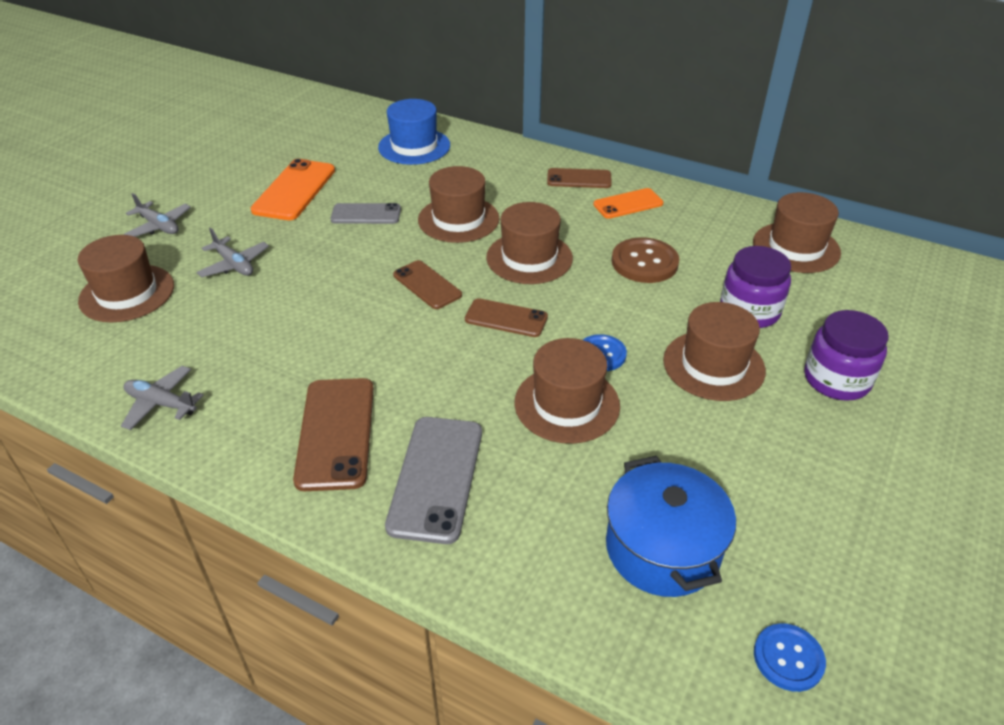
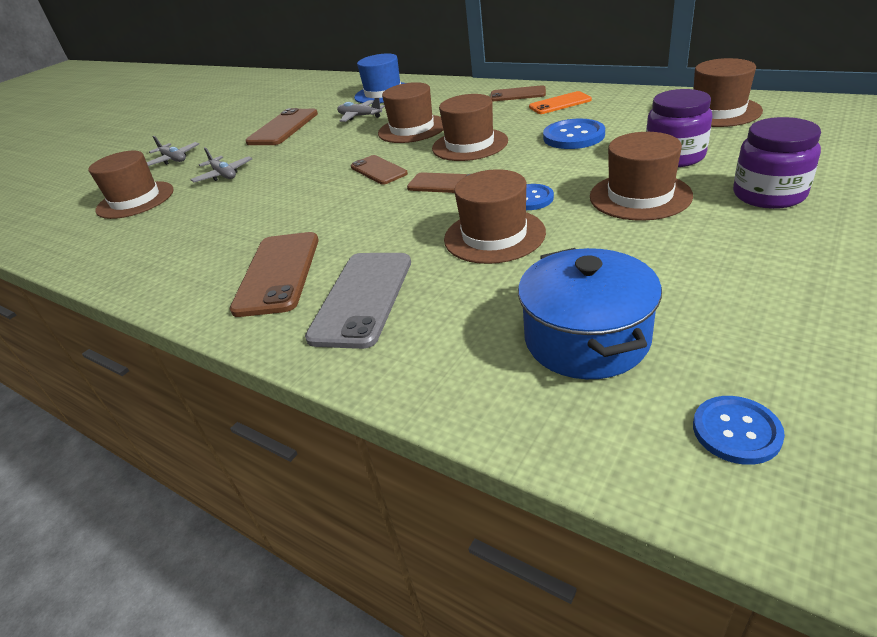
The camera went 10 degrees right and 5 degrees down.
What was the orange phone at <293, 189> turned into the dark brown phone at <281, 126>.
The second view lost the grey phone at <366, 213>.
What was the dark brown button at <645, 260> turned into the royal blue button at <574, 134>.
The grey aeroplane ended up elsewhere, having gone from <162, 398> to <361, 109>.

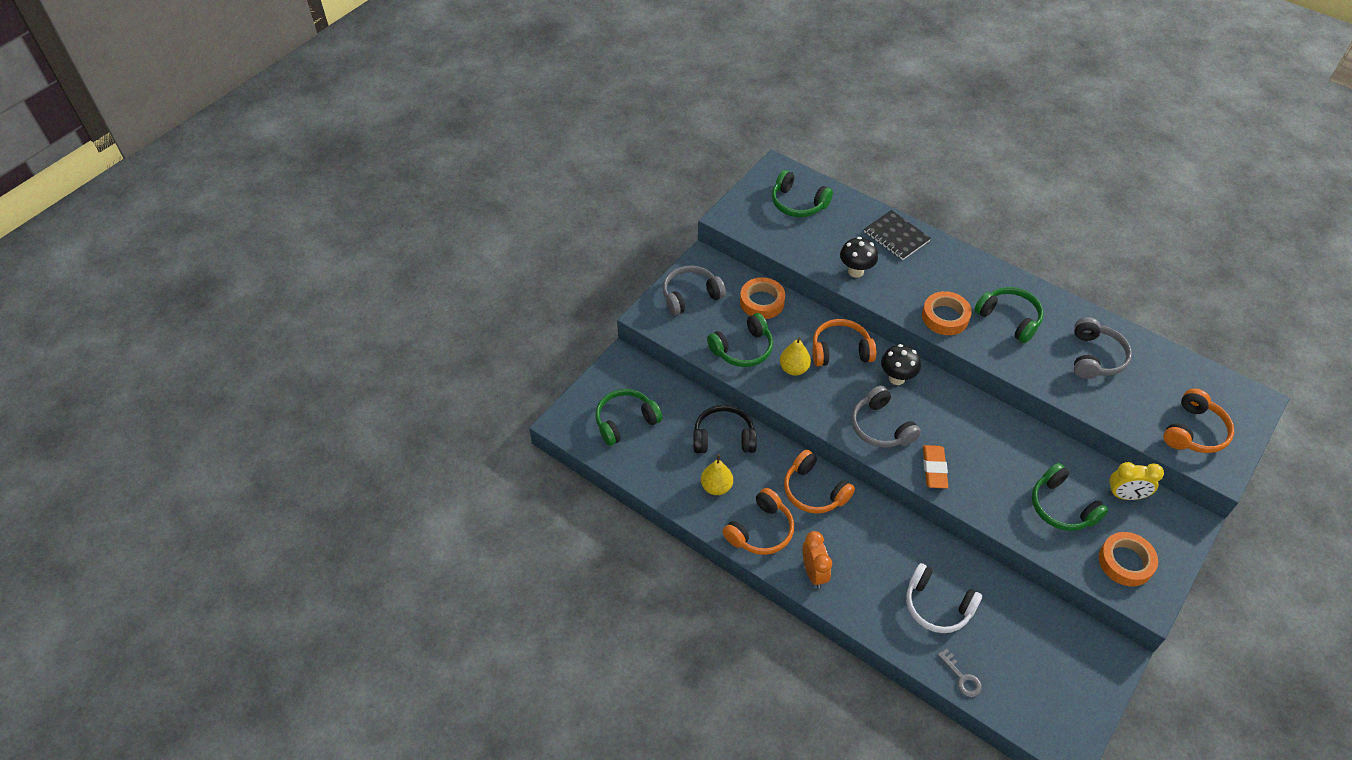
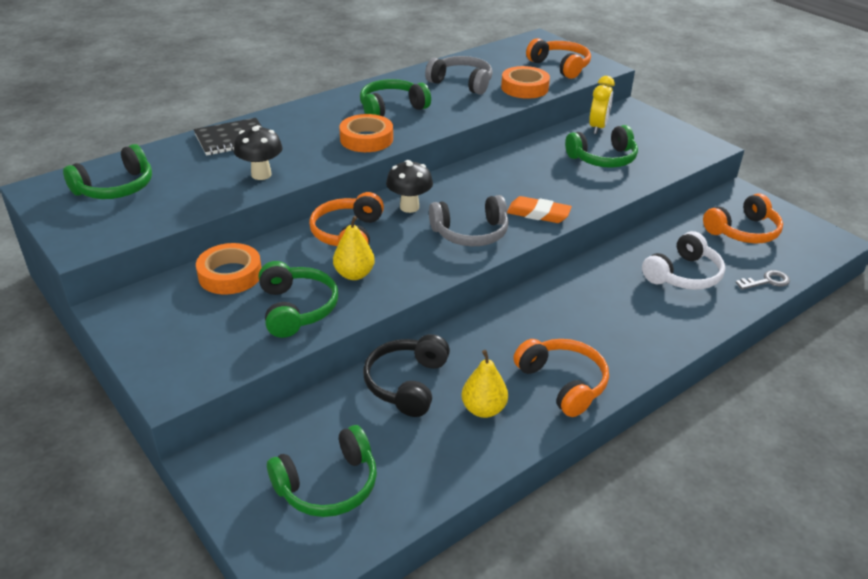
The camera went 75 degrees left and 15 degrees down.
The second view lost the grey over-ear headphones at <694, 290>.
The leaf-green over-ear headphones at <629, 417> ended up facing another way, 105 degrees counterclockwise from before.
The orange over-ear headphones ended up elsewhere, having gone from <819, 482> to <743, 218>.
The second view lost the orange alarm clock at <817, 559>.
The orange sticky tape ended up elsewhere, having gone from <1128, 559> to <525, 82>.

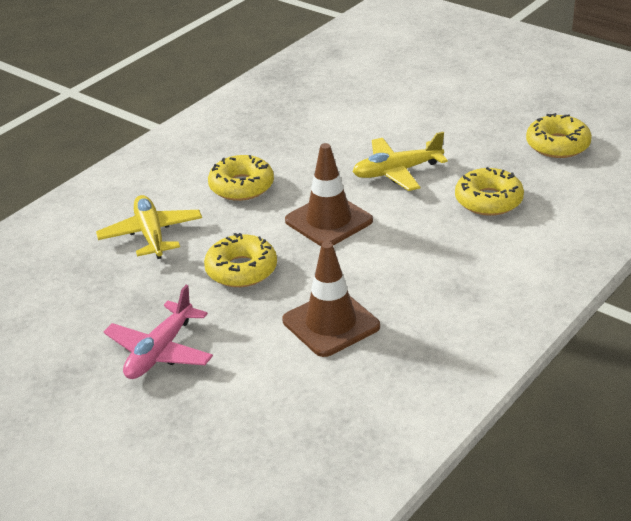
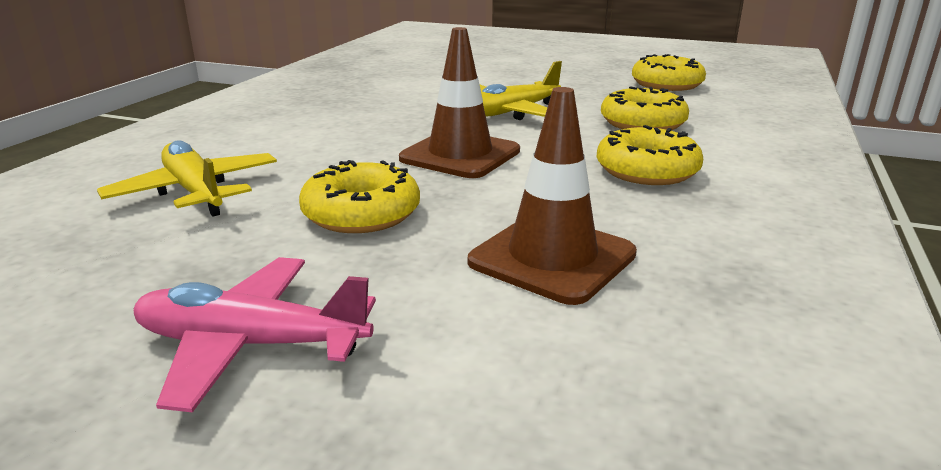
The camera went 20 degrees left and 10 degrees down.
The bright yellow doughnut ended up elsewhere, having gone from <241, 178> to <650, 155>.
The pink aeroplane at <158, 332> ended up facing another way, 90 degrees clockwise from before.

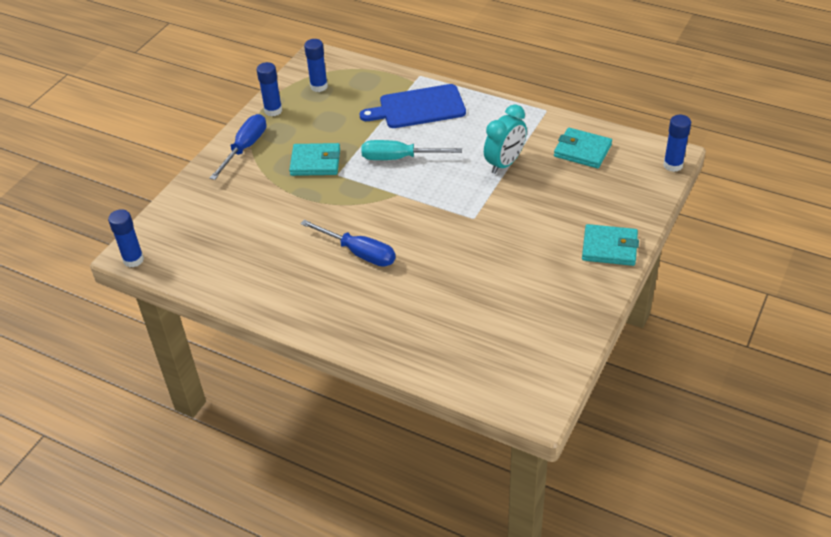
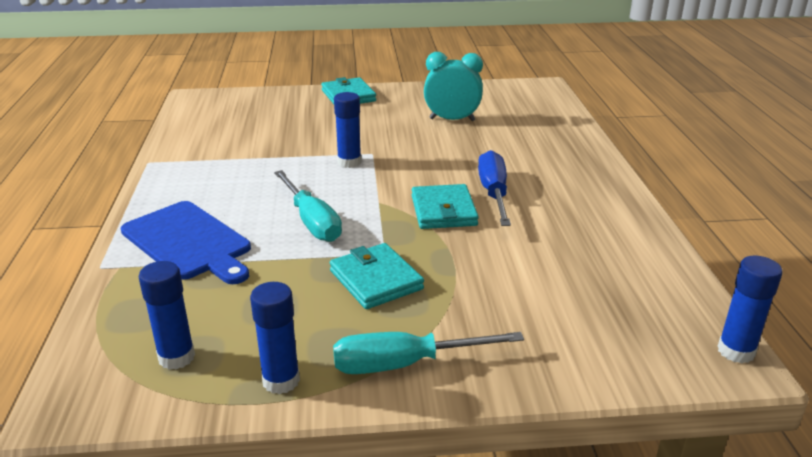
The camera went 125 degrees left and 15 degrees down.
The teal alarm clock ended up elsewhere, having gone from <505, 139> to <453, 86>.
What was the royal blue flat screwdriver at <238, 147> turned into the teal flat screwdriver at <428, 353>.
The royal blue glue stick ended up elsewhere, having gone from <677, 143> to <348, 130>.
The teal billfold ended up elsewhere, having gone from <583, 148> to <445, 206>.

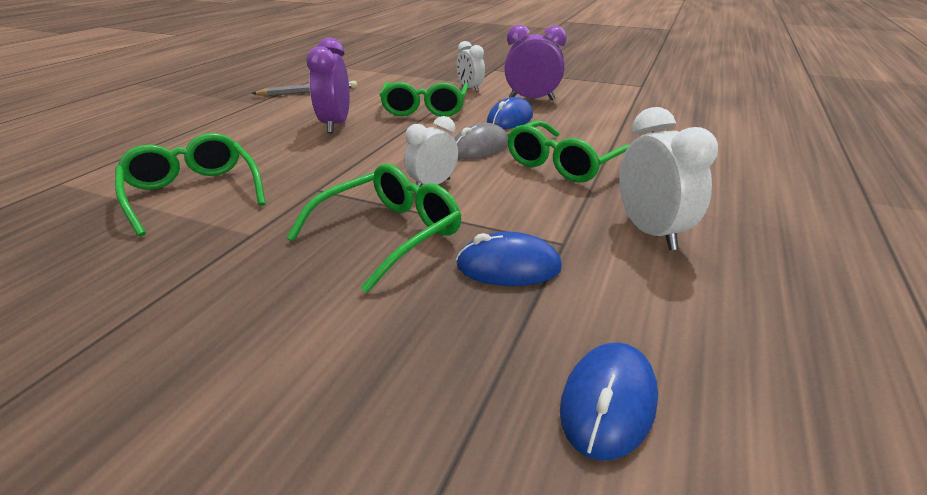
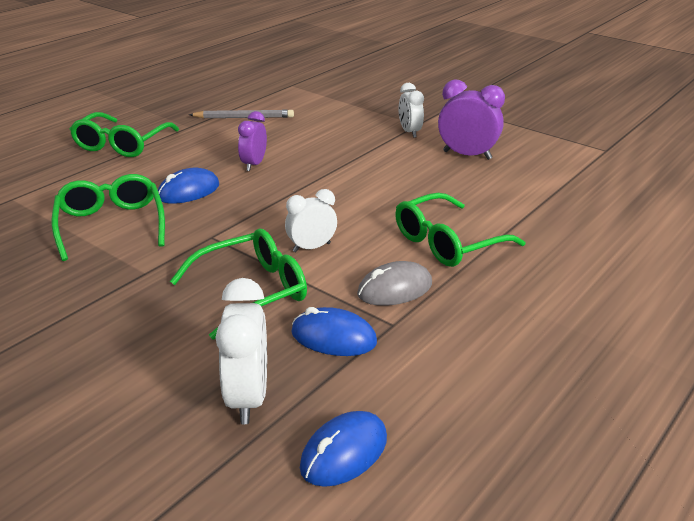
The camera went 15 degrees right and 0 degrees up.
The size of the purple alarm clock at <328, 85> changed by a factor of 0.66.
The leaf-green eyeglasses ended up elsewhere, having gone from <424, 99> to <124, 134>.
The royal blue PC mouse ended up elsewhere, having gone from <510, 113> to <188, 186>.
The pure white alarm clock ended up elsewhere, having gone from <668, 178> to <241, 351>.
The grey PC mouse ended up elsewhere, having gone from <481, 141> to <394, 283>.

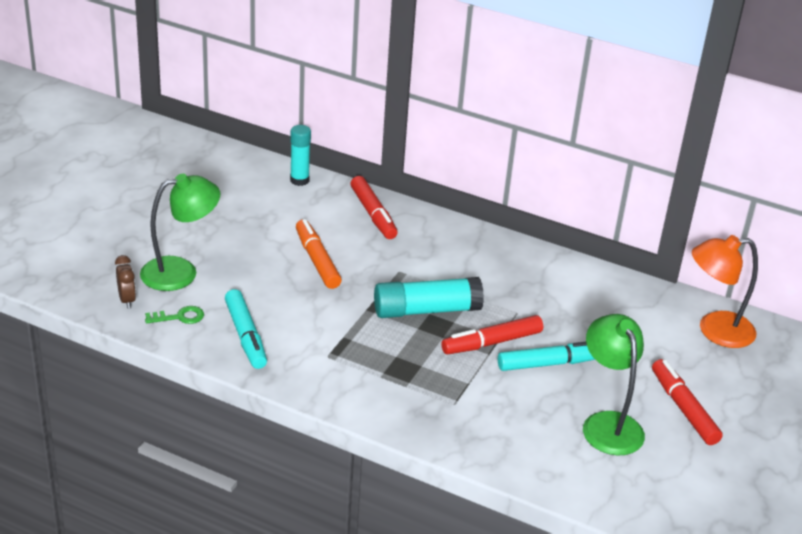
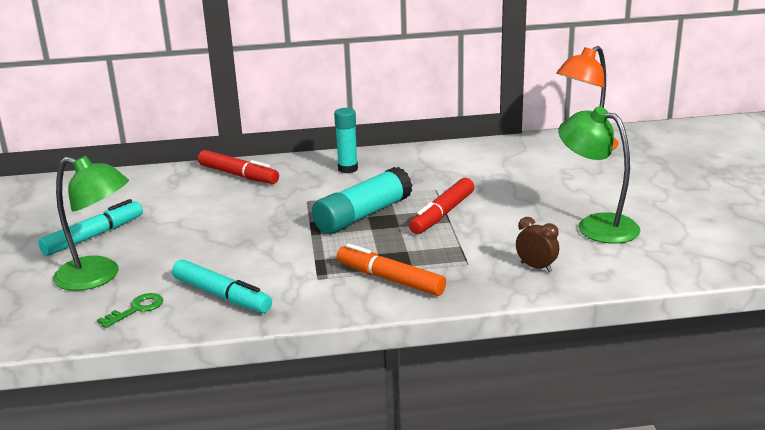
The camera went 30 degrees left and 10 degrees down.
The teal glue stick ended up elsewhere, having gone from <300, 155> to <346, 140>.
The leaf-green desk lamp at <180, 232> ended up facing another way, 75 degrees clockwise from before.
The orange marker ended up elsewhere, having gone from <319, 254> to <391, 269>.
The dark brown alarm clock ended up elsewhere, having gone from <125, 282> to <537, 244>.
The teal marker ended up elsewhere, having gone from <546, 356> to <90, 227>.
The second view lost the red marker at <687, 402>.

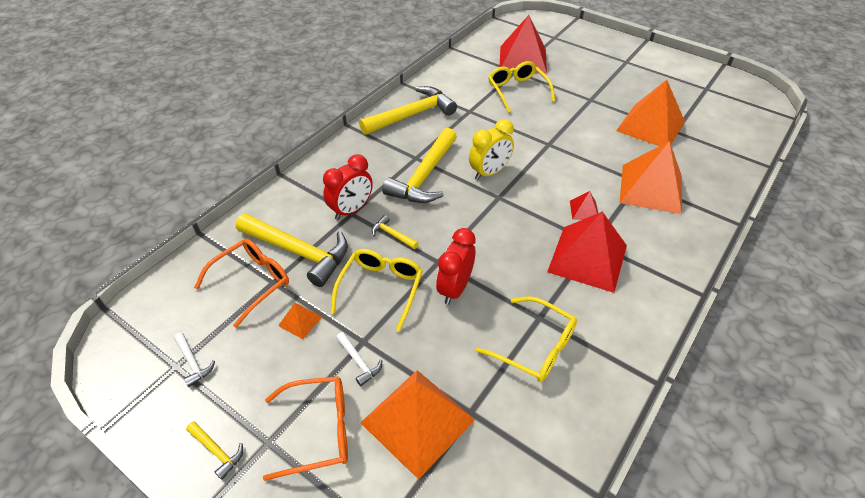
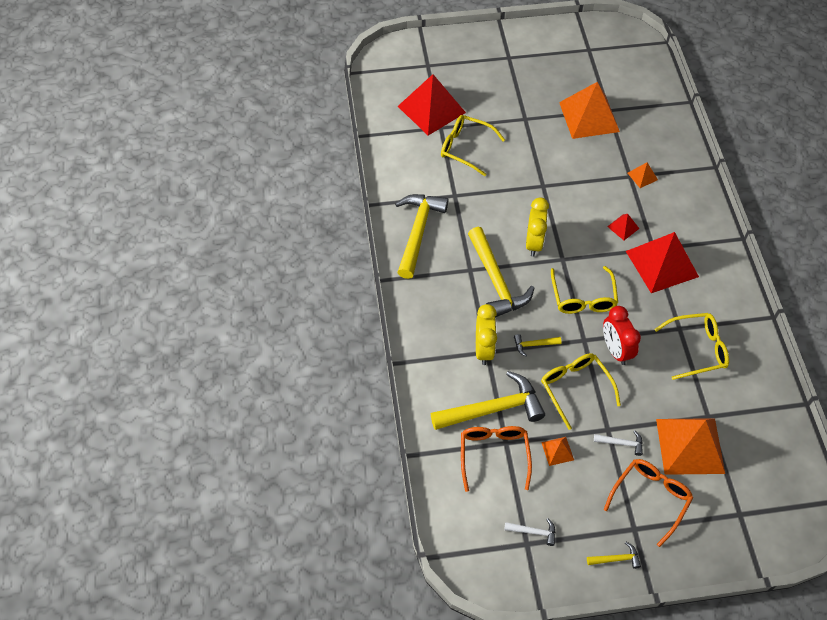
The camera went 45 degrees left and 10 degrees up.
The size of the orange solid pyramid at <651, 177> changed by a factor of 0.43.
What was the red alarm clock at <348, 187> turned into the bright yellow alarm clock at <486, 334>.
The second view gained the bright yellow eyeglasses at <584, 290>.

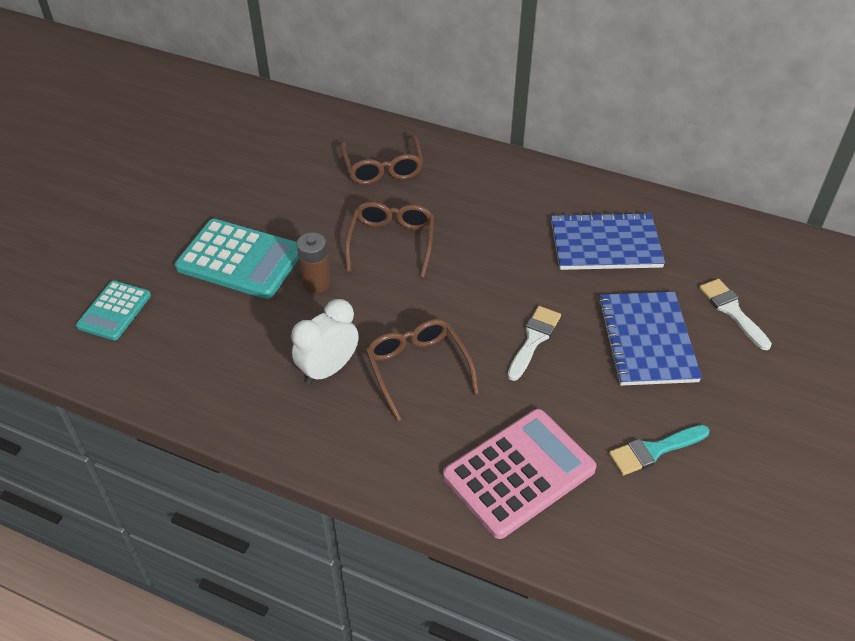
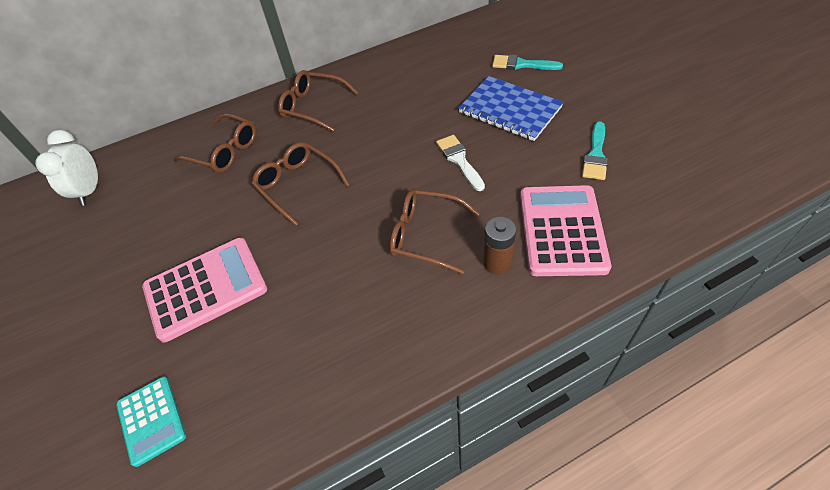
The camera went 45 degrees left and 5 degrees up.
The second view lost the royal blue exercise book at <608, 241>.
What was the teal adding machine at <237, 259> turned into the pink adding machine at <204, 289>.
The dark brown AA battery ended up elsewhere, having gone from <314, 262> to <500, 246>.
What was the pure white paint brush at <735, 314> turned into the teal paint brush at <527, 62>.
The pure white alarm clock ended up elsewhere, having gone from <325, 341> to <66, 168>.
The second view gained the dark brown eyeglasses at <318, 101>.

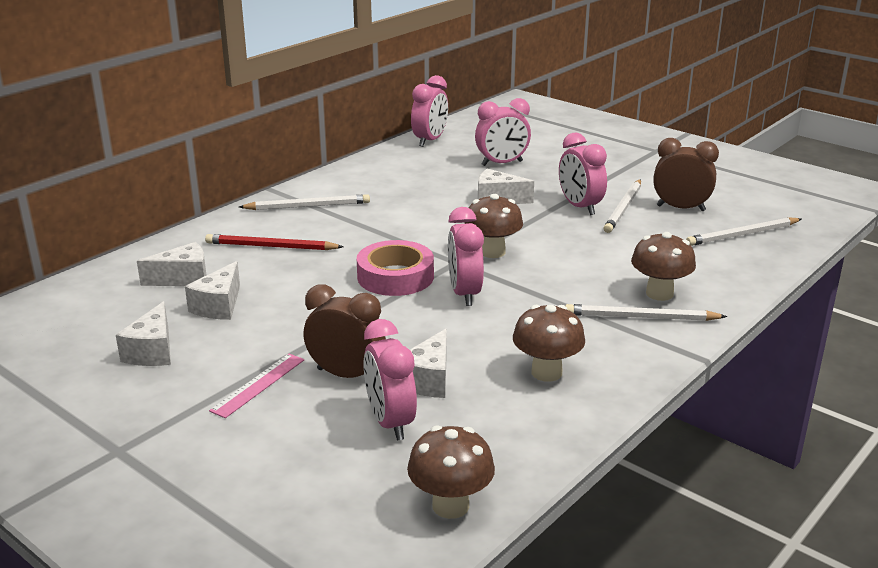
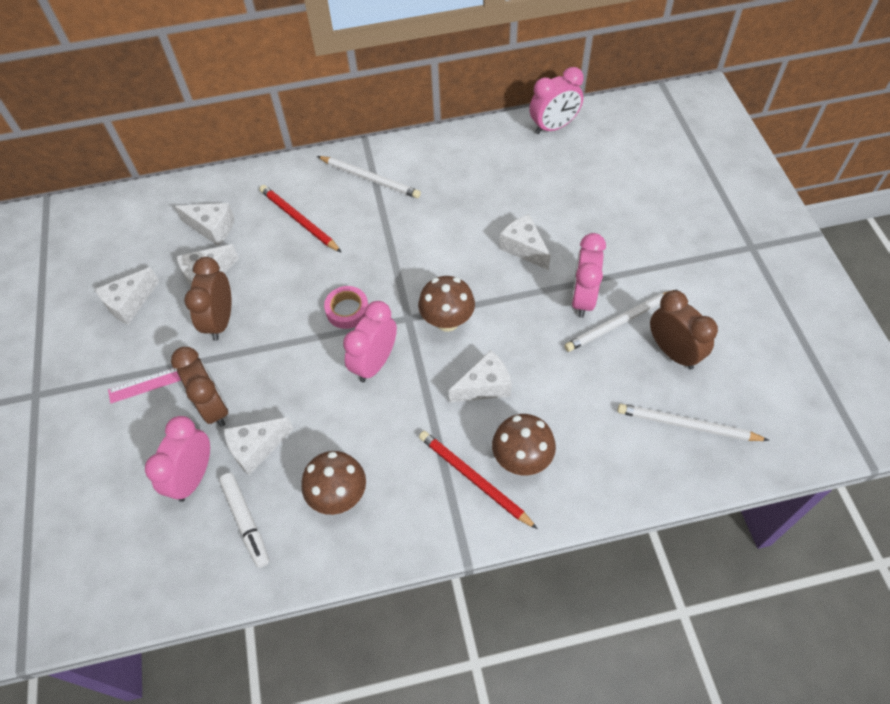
The camera went 40 degrees right and 30 degrees up.
The second view lost the pink alarm clock at <503, 132>.
The size of the pink sticky tape at <395, 268> changed by a factor of 0.63.
What was the pure white pencil at <646, 312> turned into the red pencil at <478, 480>.
The second view lost the dark brown toadstool at <451, 472>.
The second view gained the dark brown alarm clock at <208, 299>.
The second view gained the pure white cheese at <480, 376>.
The second view gained the pure white marker at <244, 520>.

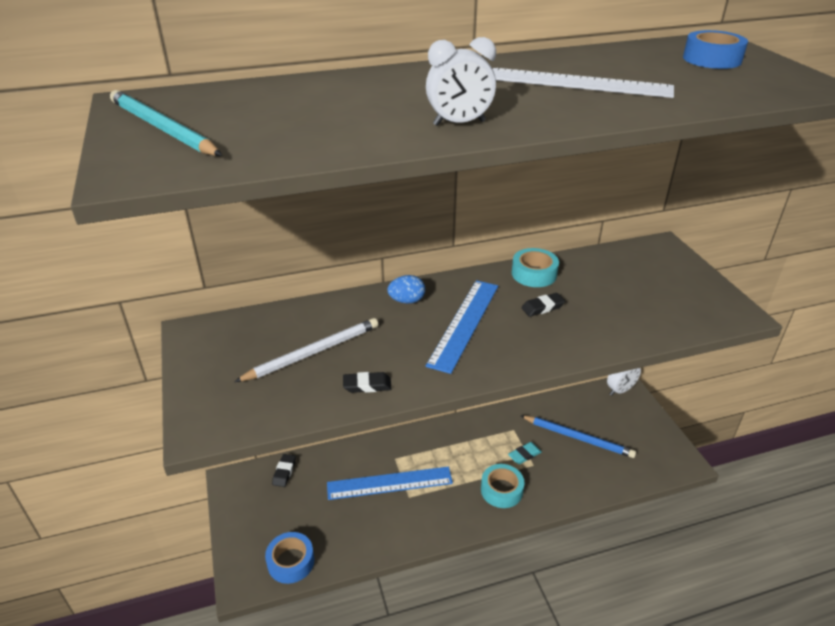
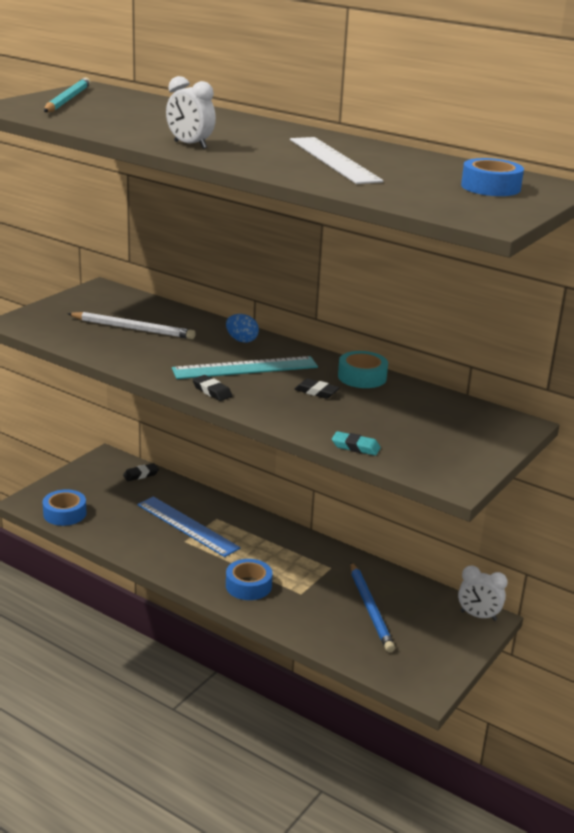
The camera went 50 degrees right and 10 degrees down.
What was the royal blue ruler at <462, 327> turned into the teal ruler at <245, 367>.
The ebony pencil eraser ended up elsewhere, having gone from <367, 382> to <212, 388>.
The teal pencil eraser ended up elsewhere, having gone from <525, 453> to <356, 443>.
What was the teal sticky tape at <503, 486> turned into the royal blue sticky tape at <249, 579>.

